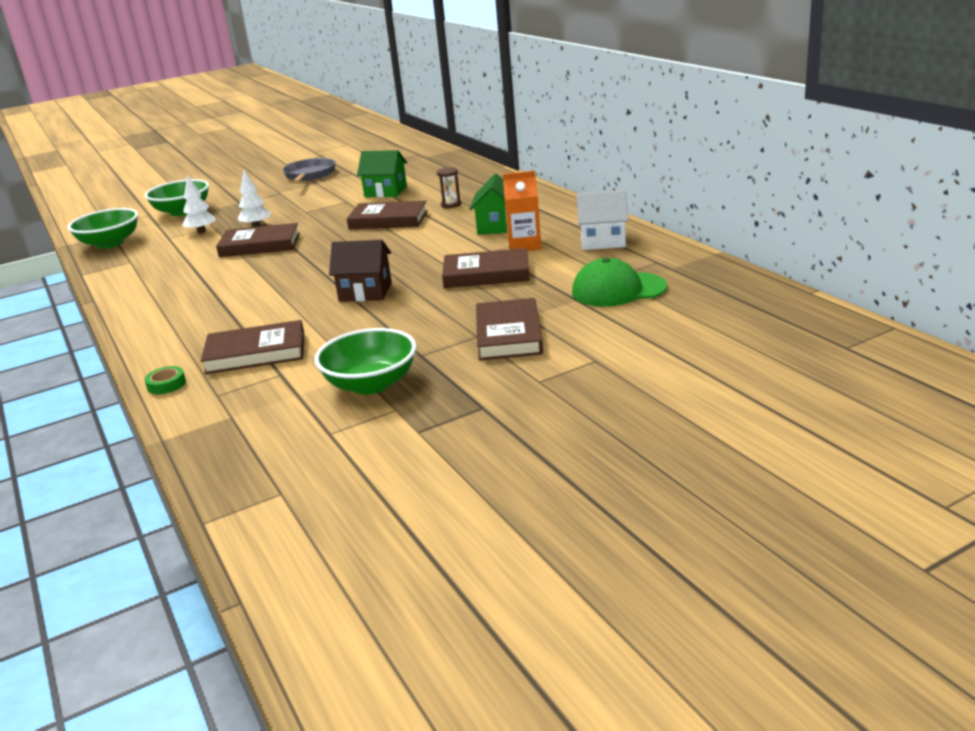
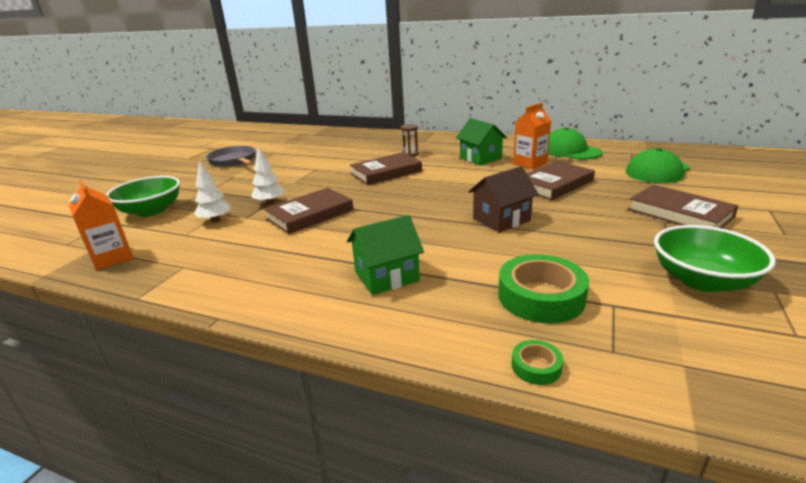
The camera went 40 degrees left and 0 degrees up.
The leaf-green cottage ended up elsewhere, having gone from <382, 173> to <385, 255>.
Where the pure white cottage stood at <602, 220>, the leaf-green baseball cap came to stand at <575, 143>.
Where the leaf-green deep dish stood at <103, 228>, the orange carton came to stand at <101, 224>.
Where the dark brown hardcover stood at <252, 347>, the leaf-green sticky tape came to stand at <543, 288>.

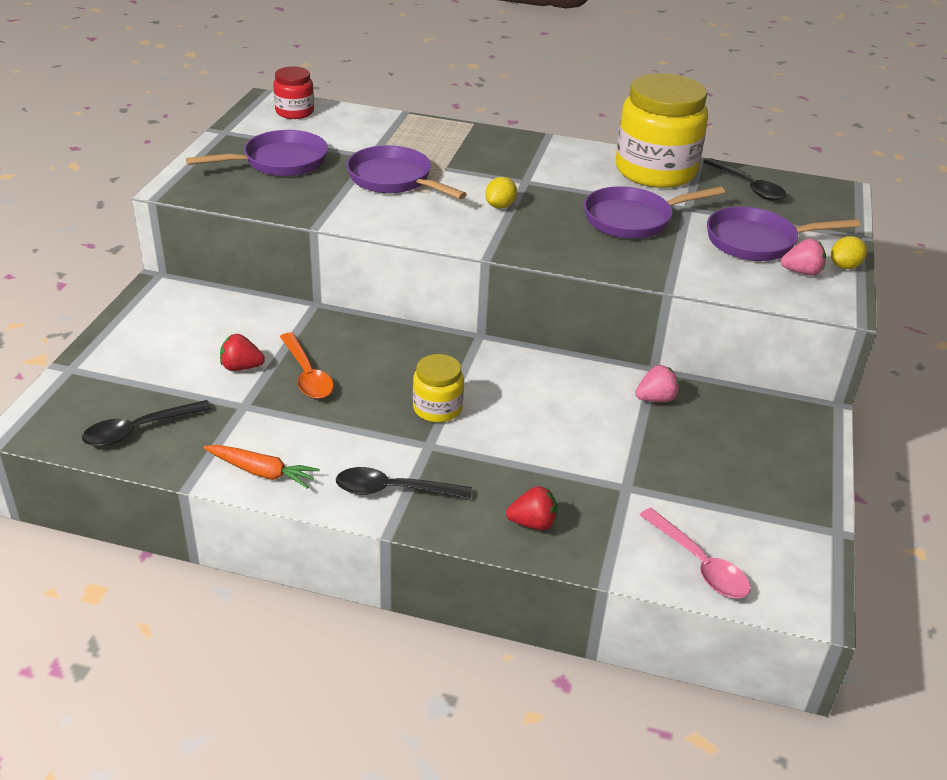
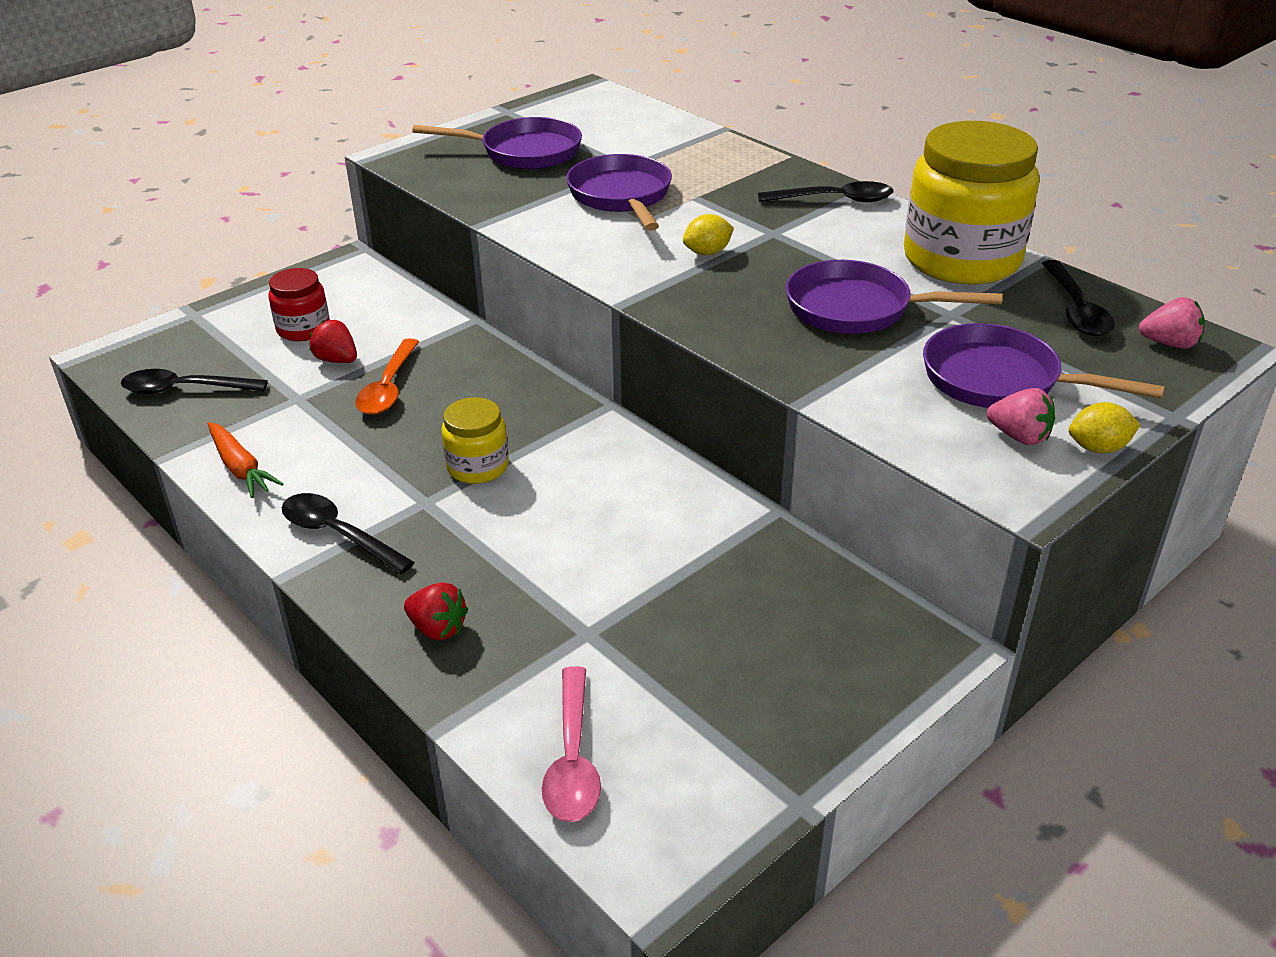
The camera went 35 degrees right and 0 degrees up.
The red jar ended up elsewhere, having gone from <293, 93> to <299, 304>.
The pink strawberry ended up elsewhere, having gone from <657, 383> to <1172, 323>.
The second view gained the ebony tablespoon at <826, 191>.

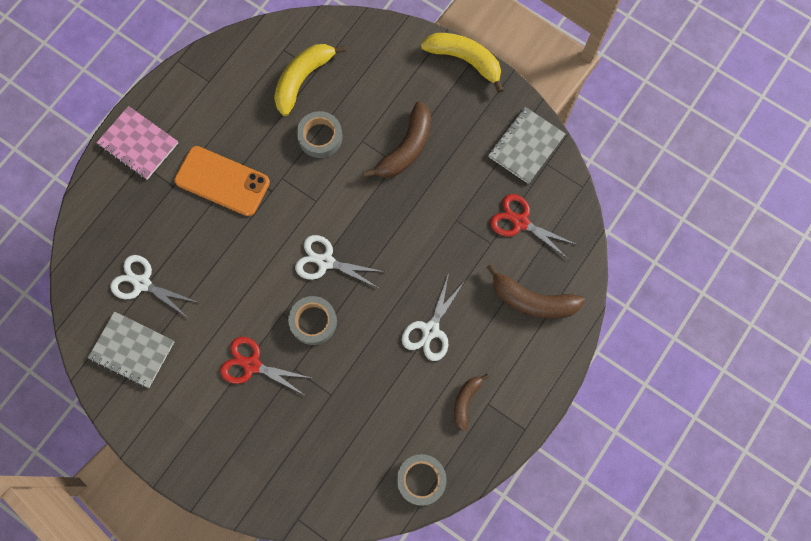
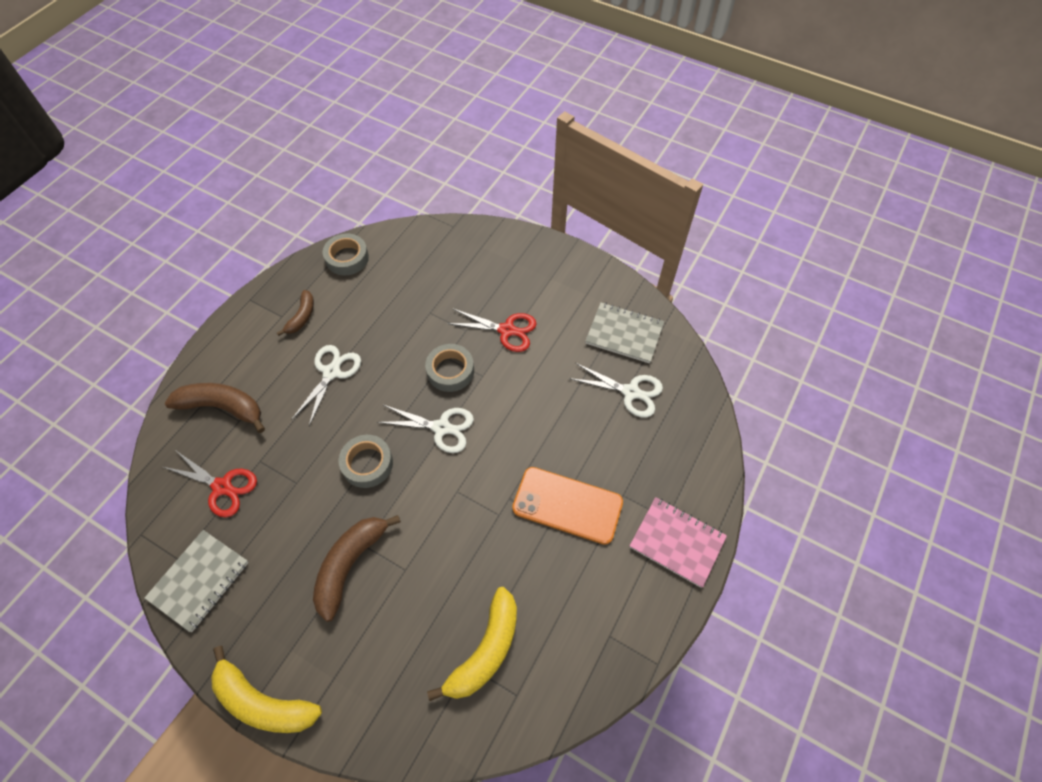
The camera went 175 degrees right and 15 degrees down.
The grey sticky tape ended up elsewhere, having gone from <319, 134> to <366, 461>.

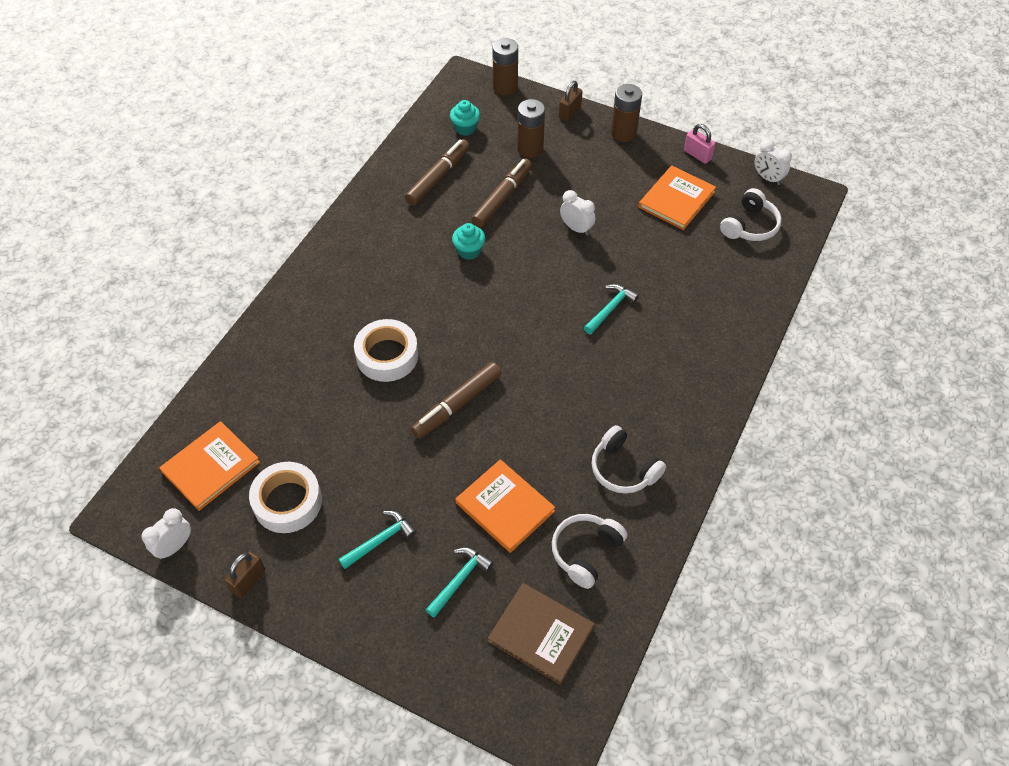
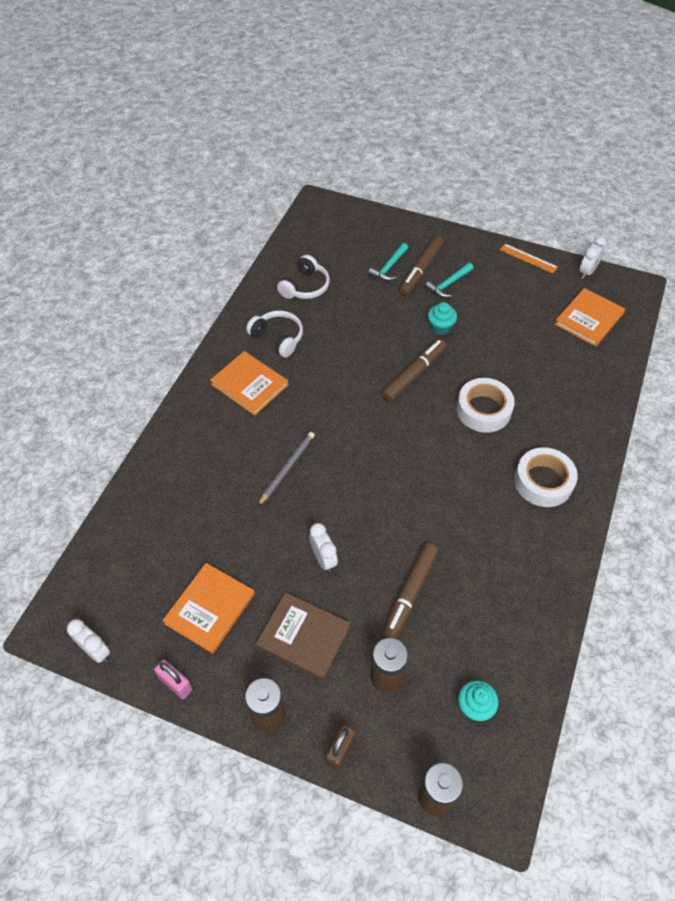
The camera went 175 degrees right and 0 degrees up.
The dark brown marker ended up elsewhere, having gone from <437, 172> to <421, 266>.
The second view lost the pure white over-ear headphones at <751, 214>.
The pure white alarm clock at <578, 213> ended up facing another way, 150 degrees counterclockwise from before.
The teal muffin ended up elsewhere, having gone from <469, 241> to <442, 318>.
Where the teal claw hammer stood at <611, 309>, the grey pencil came to stand at <286, 469>.
The orange hardcover ended up elsewhere, having gone from <505, 506> to <249, 383>.
The pure white sticky tape ended up elsewhere, having gone from <285, 497> to <546, 477>.
Where the dark brown small lock stood at <244, 574>, the orange ruler came to stand at <529, 258>.
The dark brown hardcover ended up elsewhere, having gone from <541, 634> to <303, 635>.

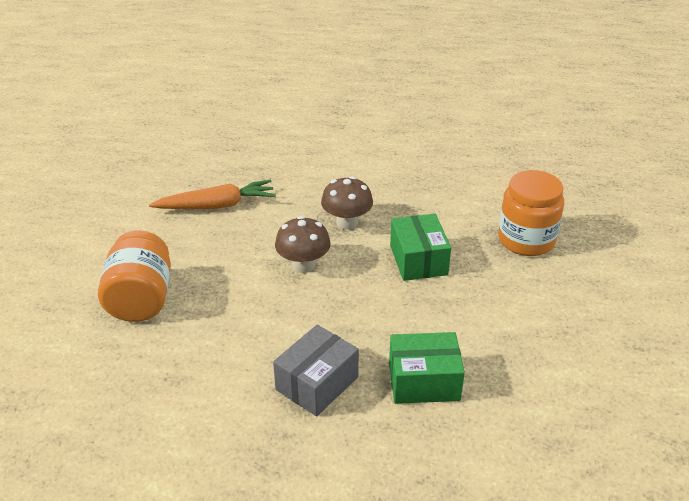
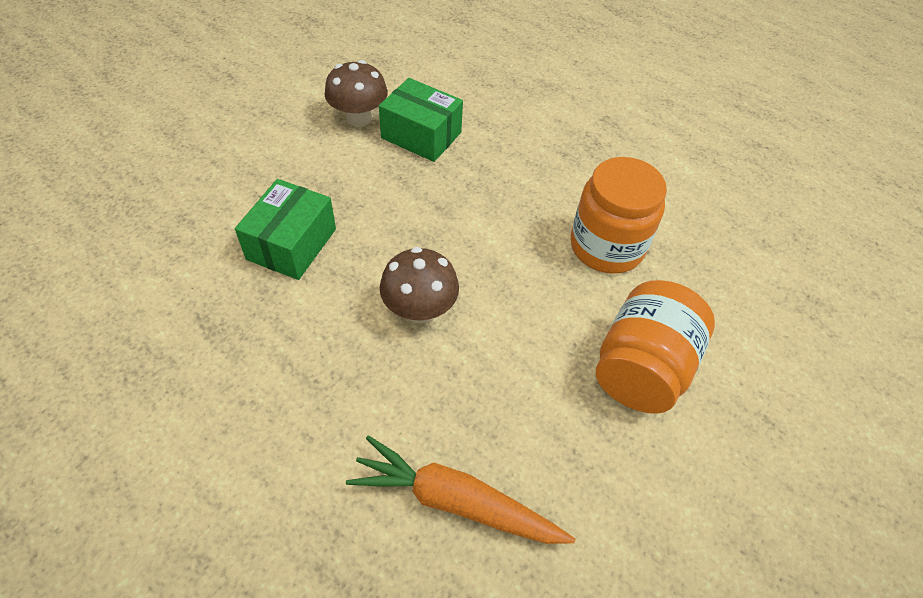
The camera went 150 degrees left and 15 degrees up.
The orange jar ended up elsewhere, having gone from <531, 213> to <619, 215>.
The dark brown toadstool ended up elsewhere, having gone from <347, 203> to <356, 93>.
The second view lost the grey box at <316, 370>.

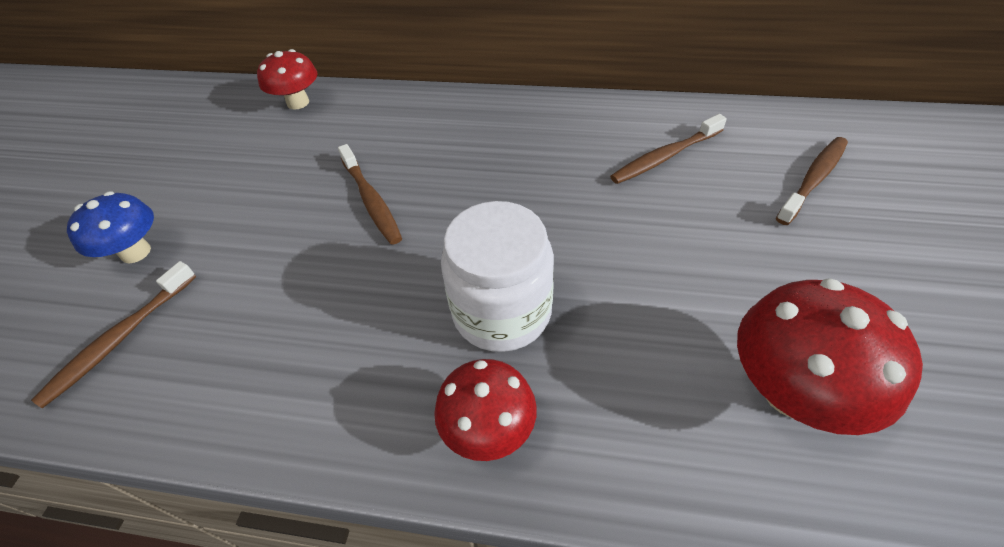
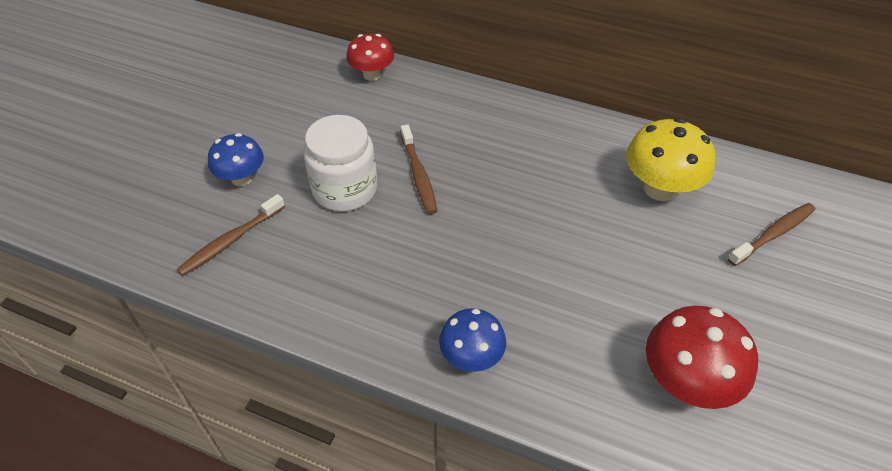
The camera went 10 degrees right and 0 degrees up.
Where the dark brown toothbrush stood at <668, 149>, the bright yellow toadstool came to stand at <671, 159>.
The pure white jar ended up elsewhere, having gone from <497, 276> to <341, 163>.
What was the red toadstool at <485, 410> turned into the royal blue toadstool at <472, 340>.

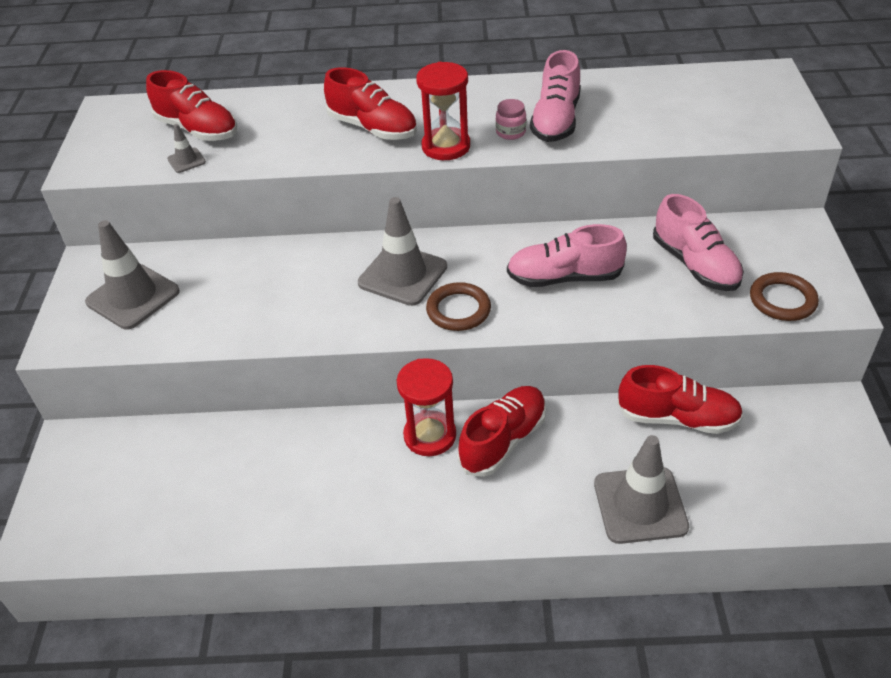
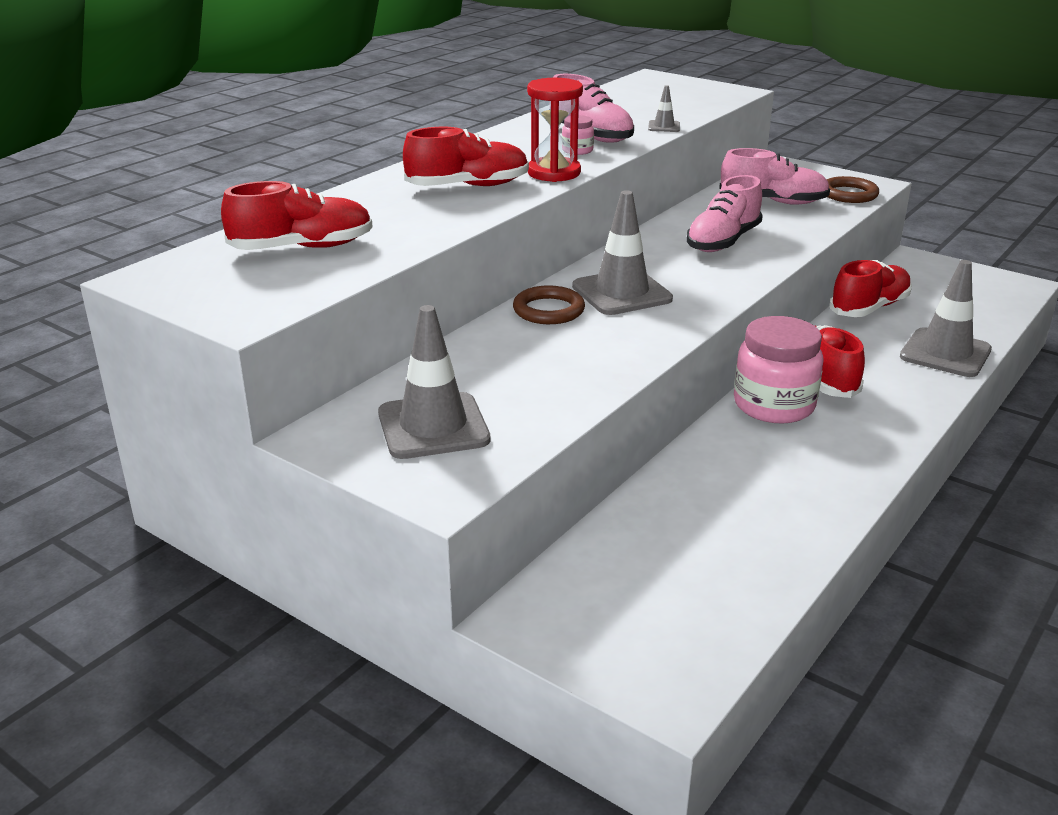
The camera went 55 degrees left and 15 degrees down.
The grey safety cone ended up elsewhere, having gone from <186, 148> to <664, 108>.
The dark brown torus ended up elsewhere, having gone from <458, 306> to <549, 304>.
Where the red hourglass stood at <426, 407>, the pink jar came to stand at <779, 370>.

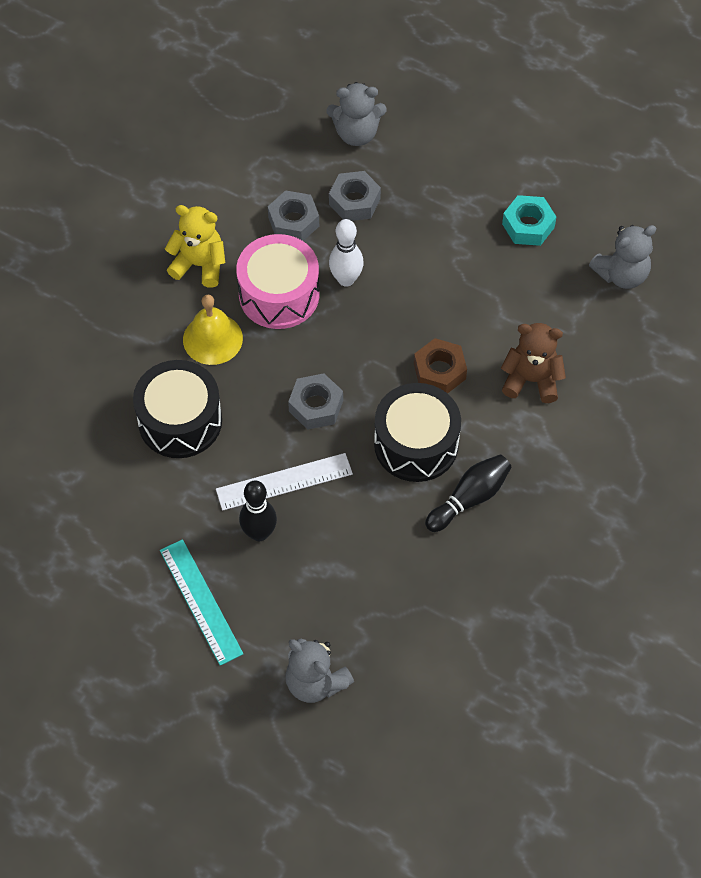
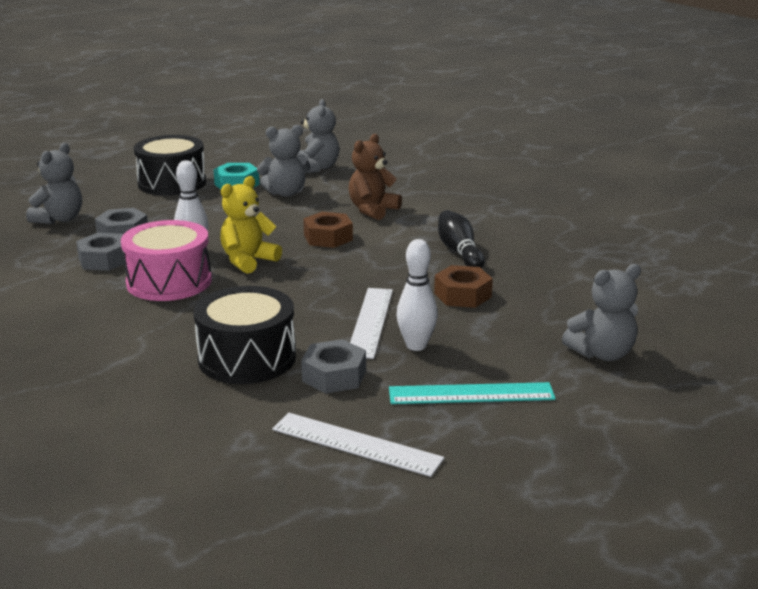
The camera went 65 degrees left and 35 degrees down.
The bright yellow teddy ended up elsewhere, having gone from <195, 246> to <251, 225>.
The second view lost the bright yellow school bell at <213, 330>.
The grey nut ended up elsewhere, having gone from <315, 401> to <333, 366>.
The ebony toy drum ended up elsewhere, having gone from <417, 432> to <170, 165>.
What was the ebony skittle at <258, 511> turned into the pure white skittle at <417, 295>.
The second view gained the grey teddy at <283, 161>.
The second view gained the dark brown nut at <463, 286>.
The second view gained the pure white ruler at <358, 445>.

